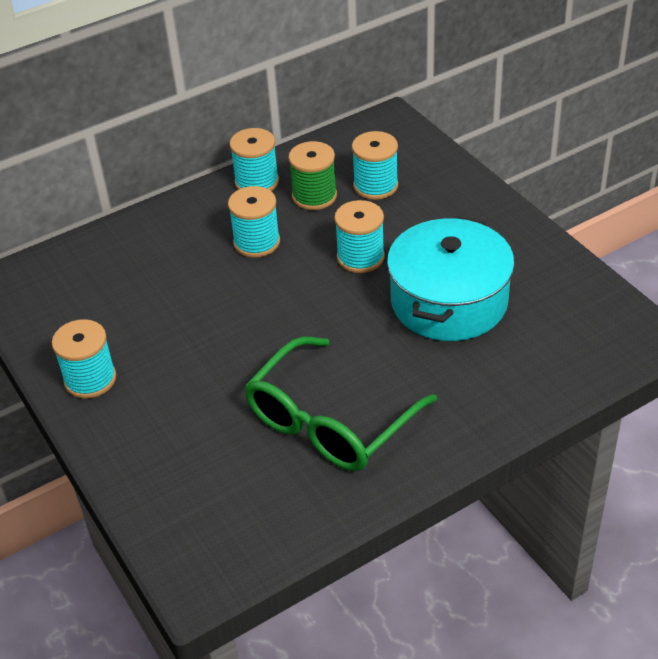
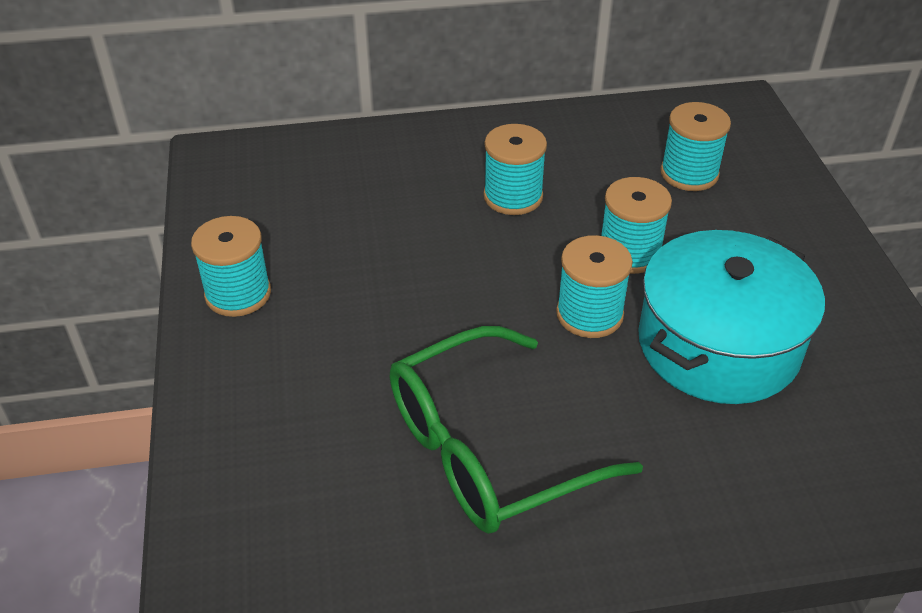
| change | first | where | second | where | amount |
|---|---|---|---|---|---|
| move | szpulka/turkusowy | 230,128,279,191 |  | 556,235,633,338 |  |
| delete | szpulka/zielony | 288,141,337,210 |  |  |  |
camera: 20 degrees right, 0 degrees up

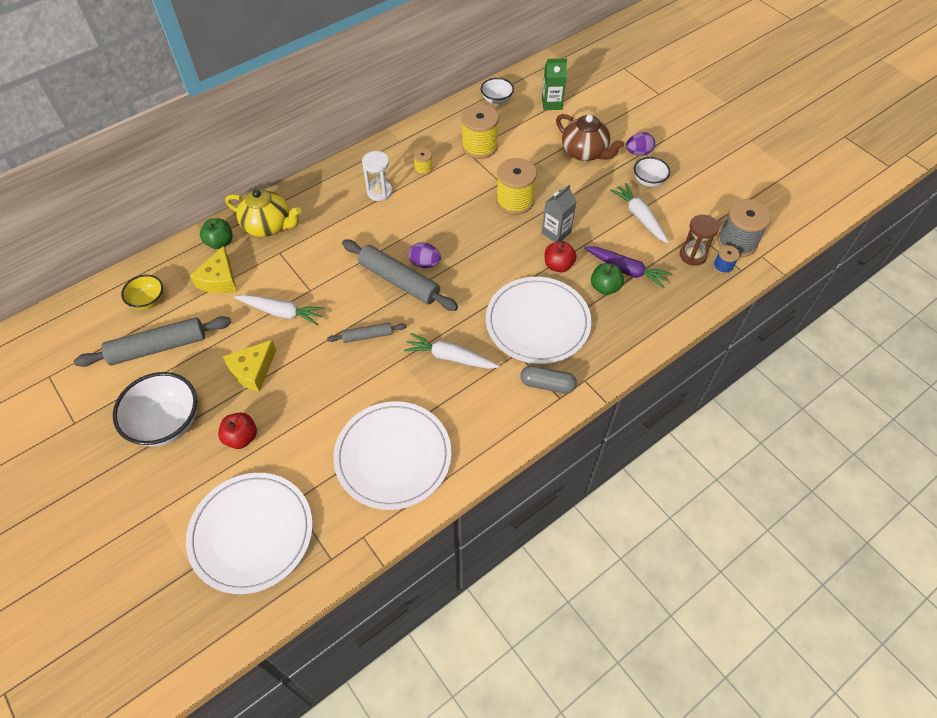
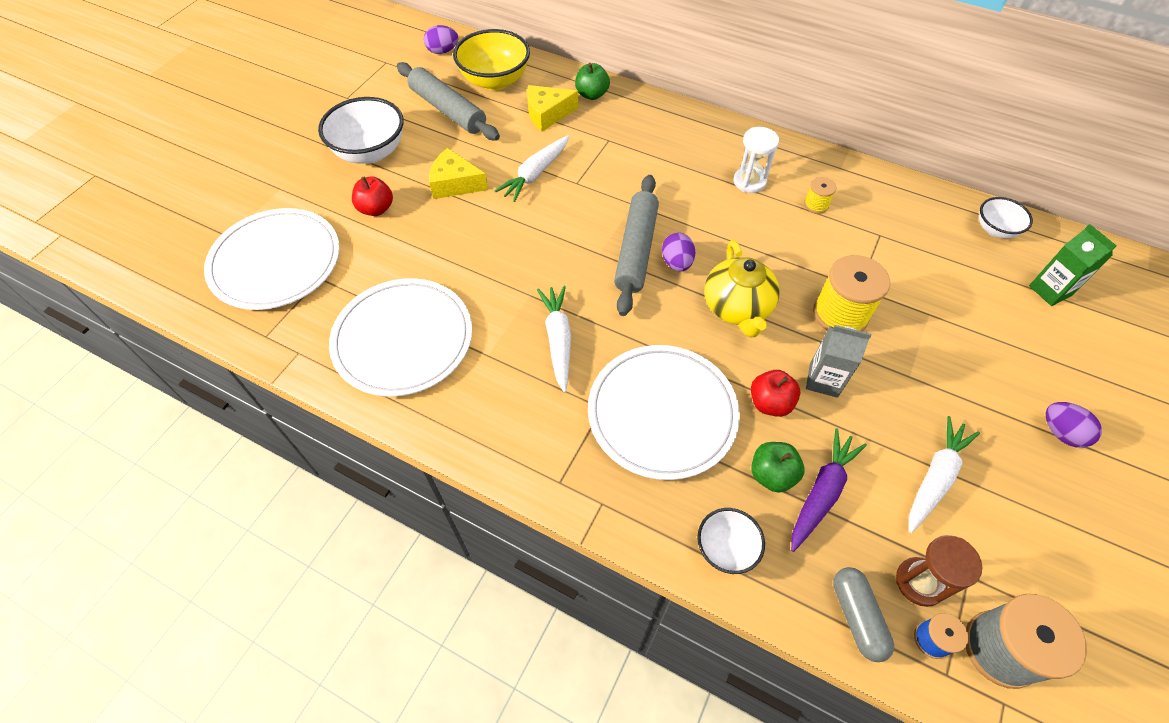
| change | first | where | second | where | amount |
|---|---|---|---|---|---|
| insert |  |  | jajko/fioletowy | 424,25,458,54 |  |
| resize | miska/żółty | 121,275,163,310 |  | 453,29,530,90 | x1.79 |
| rotate | marchewka/biały | 234,295,325,326 |  | 495,135,569,202 | 45 degrees clockwise |
| move | miska/biały | 634,157,670,187 |  | 697,508,765,574 |  |
| move | imbryk/żółty | 225,189,301,237 |  | 704,240,780,338 |  |
| rotate | marchewka/fioletowy | 584,246,672,289 |  | 791,428,867,552 | 150 degrees counterclockwise |
| move | kapsułka/szary | 520,366,577,394 |  | 833,567,894,662 |  |
| delete | wałek do ciasta/szary | 327,323,407,343 |  |  |  |
| delete | szpulka/żółty | 461,104,499,159 |  |  |  |
| delete | imbryk/brązowy | 556,114,624,161 |  |  |  |
camera: 65 degrees right, 0 degrees up

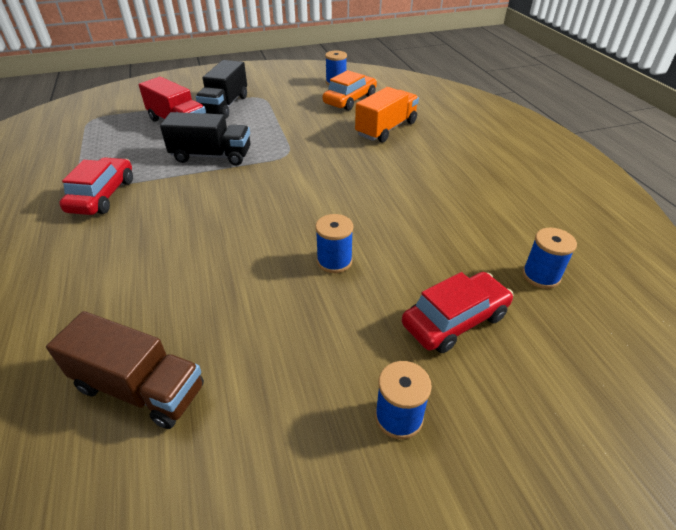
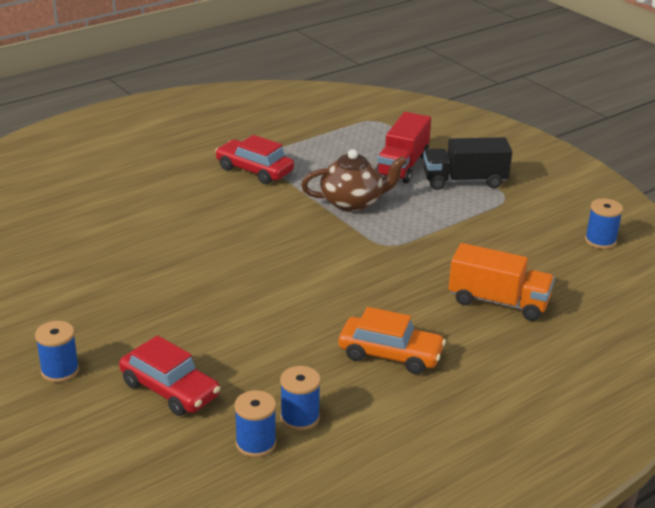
| change | first | where | second | where | amount |
|---|---|---|---|---|---|
| rotate | samochód/czerwony | 59,157,133,215 |  | 215,135,294,184 | 135 degrees counterclockwise |
| move | szpulka/niebieski | 315,214,353,273 |  | 280,366,321,431 |  |
| replace | ciężarówka/czarny | 160,112,250,165 | imbryk/brązowy | 301,149,407,212 |  |
| move | samochód/pomarańczowy | 323,70,377,111 |  | 339,307,446,374 |  |
| delete | ciężarówka/brązowy | 46,311,204,429 |  |  |  |
camera: 70 degrees right, 10 degrees down

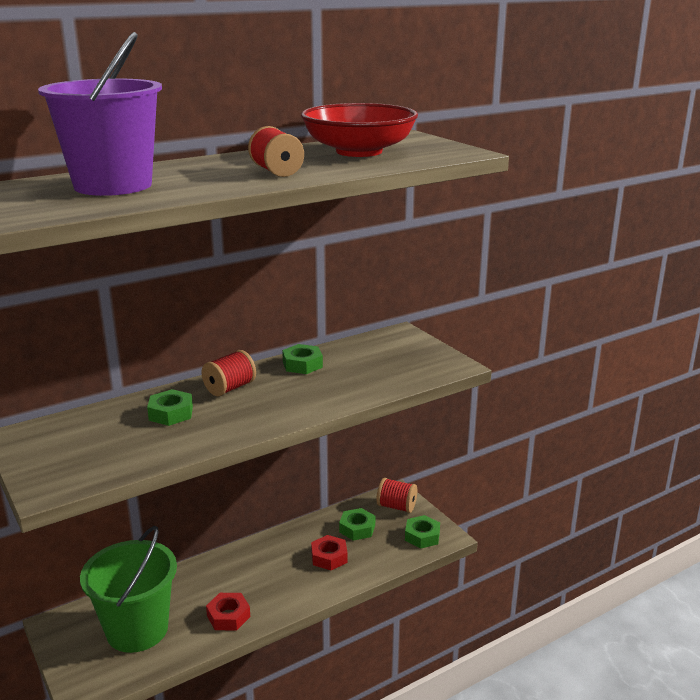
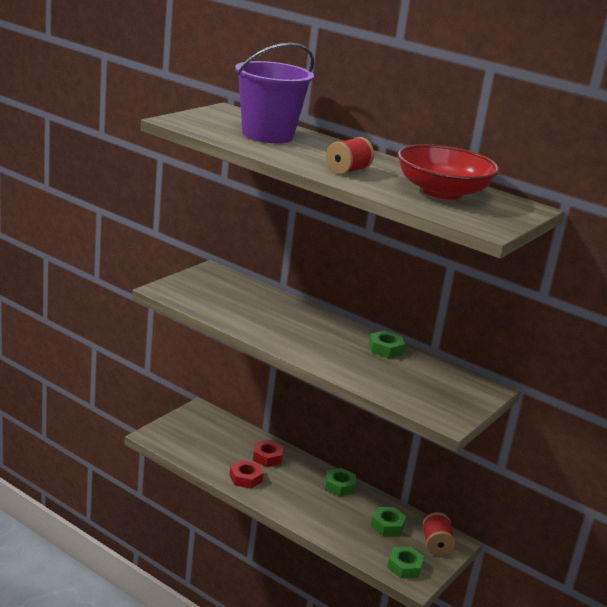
| change | first | where | second | where | amount |
|---|---|---|---|---|---|
| move | nakrętka/czerwony | 311,535,347,570 |  | 253,440,283,467 |  |
| move | nakrętka/zielony | 147,389,193,426 |  | 325,468,356,496 |  |
| delete | wiadro/zielony | 80,526,177,653 |  |  |  |
| delete | szpulka/czerwony | 201,350,256,397 |  |  |  |
camera: 65 degrees right, 0 degrees up

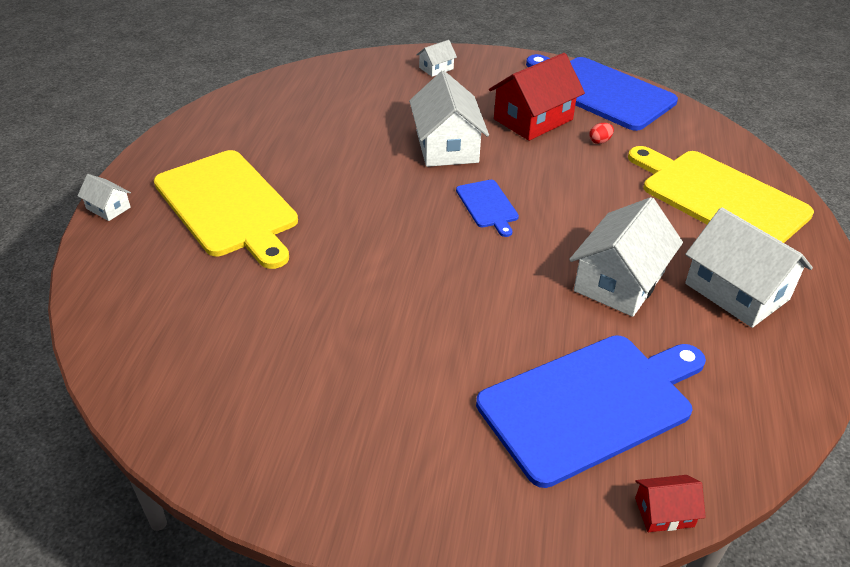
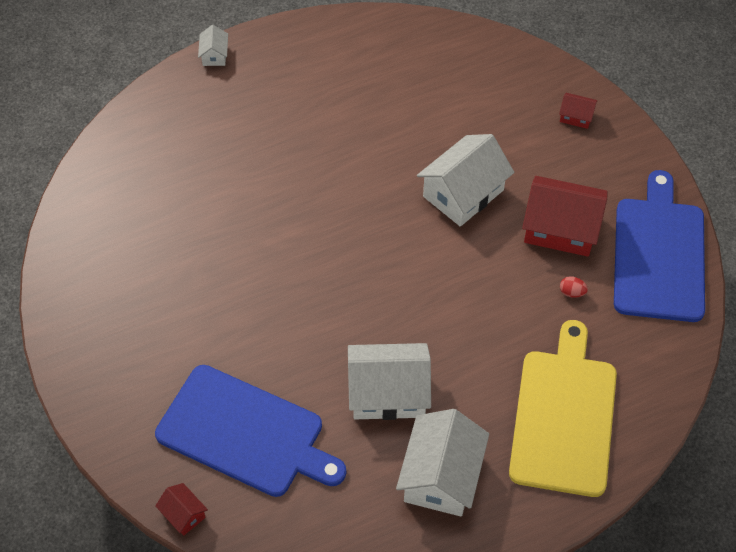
| change | first | where | second | where | amount |
|---|---|---|---|---|---|
| recolor | domek/biały | 417,40,457,77 | domek/czerwony | 559,93,598,129 |  |
| delete | deska do krojenia/żółty | 154,150,298,269 |  |  |  |
| delete | deska do krojenia/niebieski | 456,180,519,237 |  |  |  |
camera: 55 degrees right, 15 degrees up

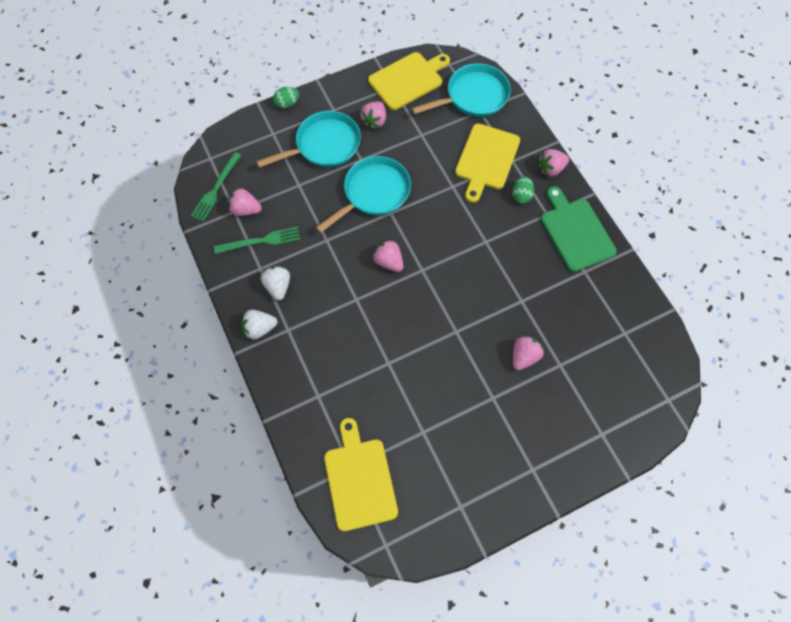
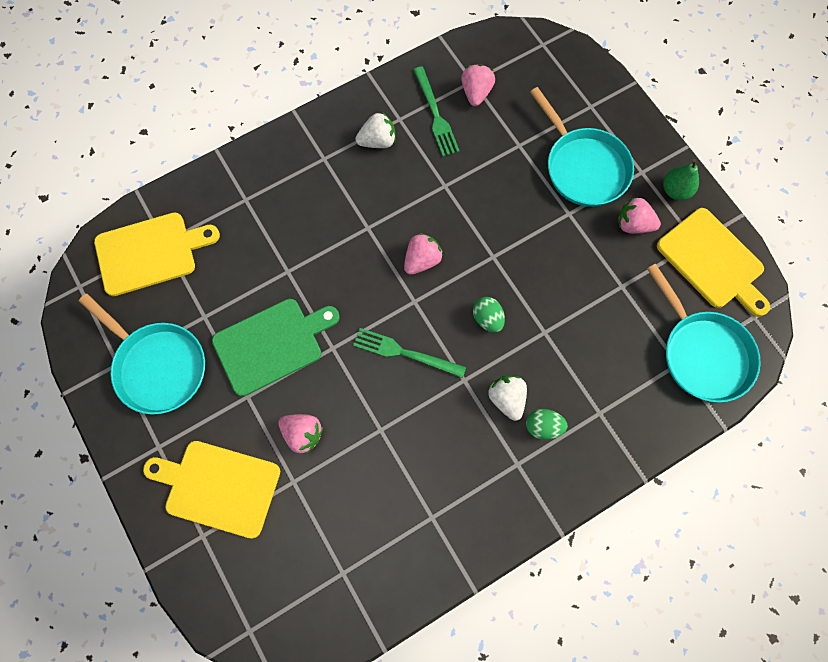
| change | first | where | second | where | amount |
|---|---|---|---|---|---|
| move | patelnia/turkusowy | 316,156,411,233 |  | 79,294,205,415 |  |
| move | deska do krojenia/żółty | 455,124,520,203 |  | 143,441,280,538 |  |
| move | deska do krojenia/zielony | 541,186,617,272 |  | 212,299,340,396 |  |
| move | widelec/zielony | 191,152,241,222 |  | 353,328,466,378 |  |
| move | jajko/zielony | 273,87,299,109 |  | 473,297,505,332 |  |
| move | truskawka/biały | 242,310,277,339 |  | 488,375,527,421 |  |
| insert |  |  | gruszka/zielony | 663,159,699,200 |  |
| delete | truskawka/różowy | 538,149,569,177 |  |  |  |
camera: 85 degrees right, 5 degrees up

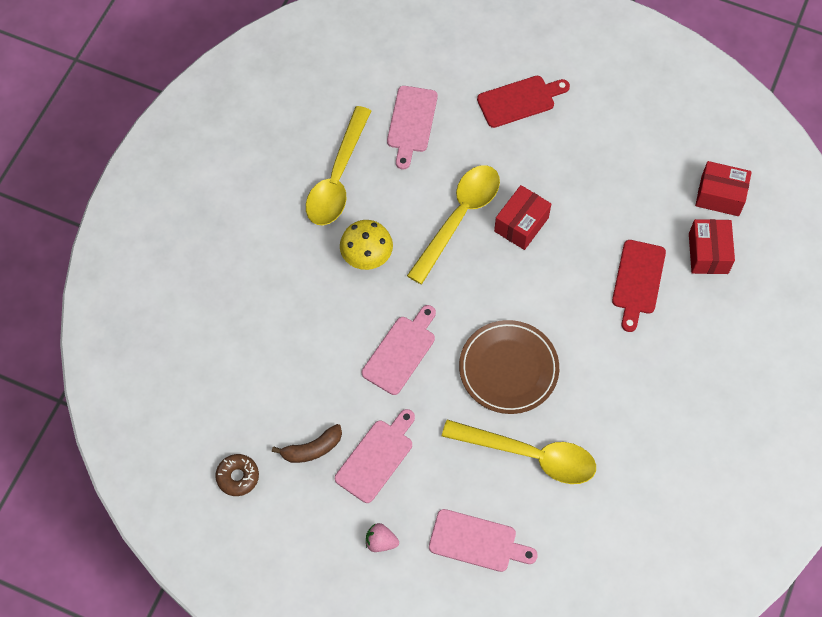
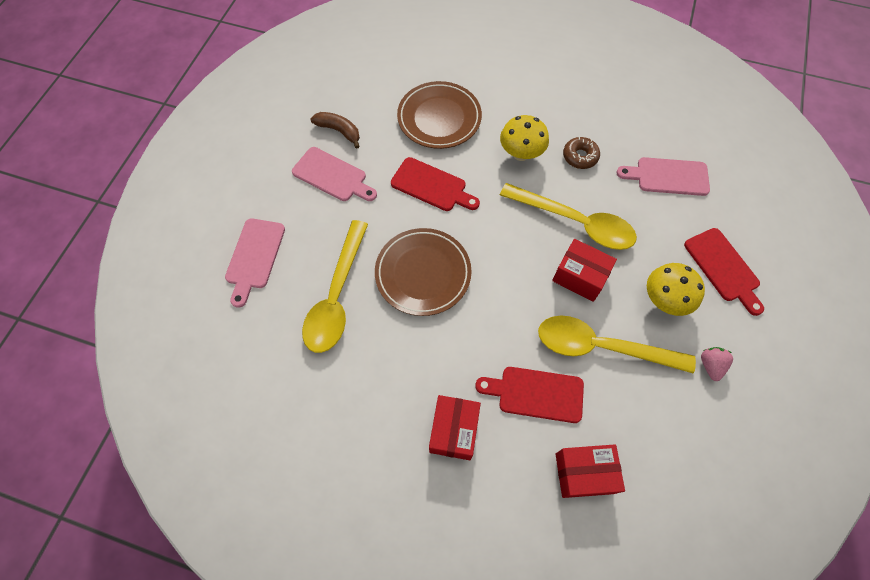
| change | first | where | second | where | amount |
|---|---|---|---|---|---|
| rotate | banan/brązowy | 272,424,342,463 |  | 311,112,360,149 | 150 degrees clockwise |
| recolor | deska do krojenia/różowy | 362,305,436,395 | deska do krojenia/czerwony | 391,157,480,211 |  |
| insert |  |  | talerz/brązowy | 397,81,482,149 |  |
| move | pudełko/czerwony | 695,161,752,216 |  | 429,395,481,460 |  |
| move | łyżka/żółty | 306,106,371,225 |  | 538,316,696,374 |  |
| move | donut/brązowy | 215,454,259,496 |  | 563,137,600,169 |  |
| insert |  |  | grzyb/żółty | 647,263,705,316 |  |
| move | truskawka/różowy | 366,523,399,552 |  | 701,347,733,381 |  |
camera: 85 degrees right, 0 degrees up

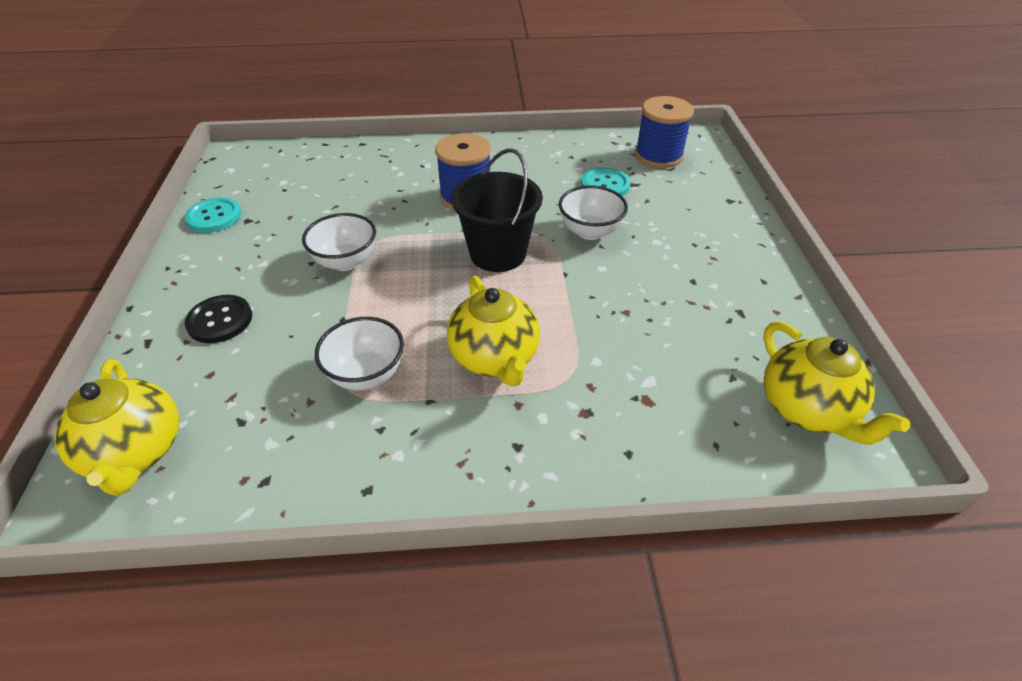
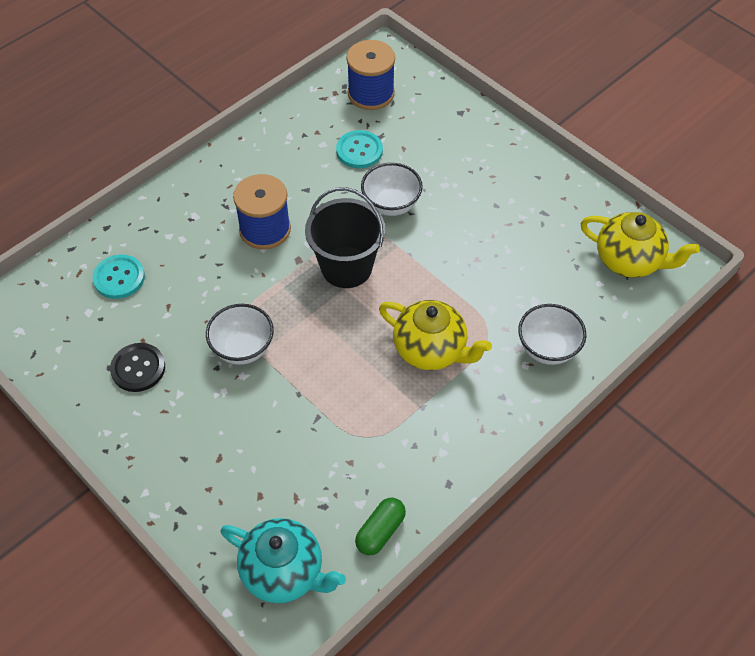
| change | first | where | second | where | amount |
|---|---|---|---|---|---|
| move | guzik/turkusowy | 185,197,241,233 |  | 92,255,145,299 |  |
| move | guzik/czarny | 185,295,252,343 |  | 110,343,165,392 |  |
| recolor | imbryk/żółty | 55,359,179,496 | imbryk/turkusowy | 221,518,346,603 |  |
| insert |  |  | kapsułka/zielony | 355,497,406,555 |  |
| move | miska/biały | 315,317,404,390 |  | 518,304,586,365 |  |
camera: 40 degrees left, 10 degrees up

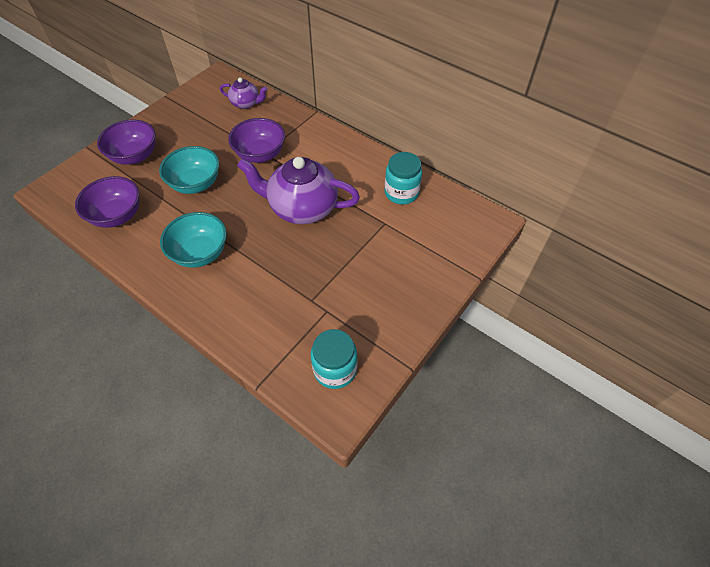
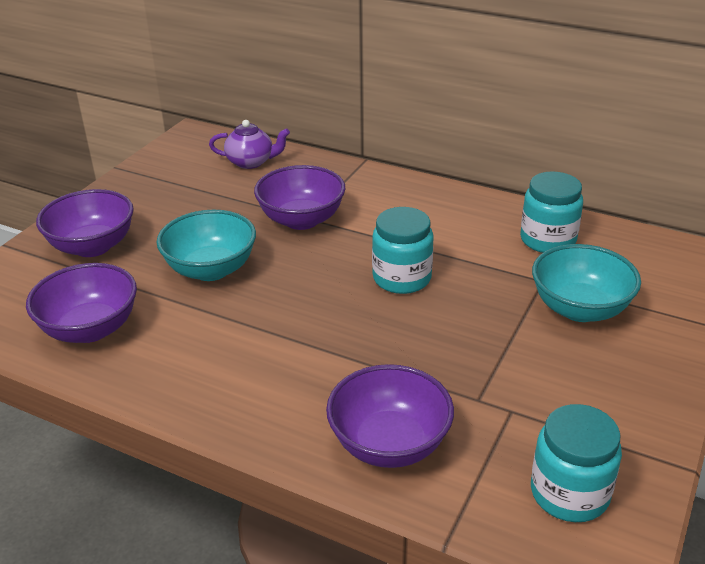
| change | first | where | second | where | amount |
|---|---|---|---|---|---|
| insert |  |  | miska/fioletowy | 326,364,454,468 |  |
| replace | imbryk/fioletowy | 237,157,360,224 | słoik/turkusowy | 372,207,434,294 |  |
| move | miska/turkusowy | 160,212,227,268 |  | 532,244,641,322 |  |
camera: 10 degrees left, 20 degrees down

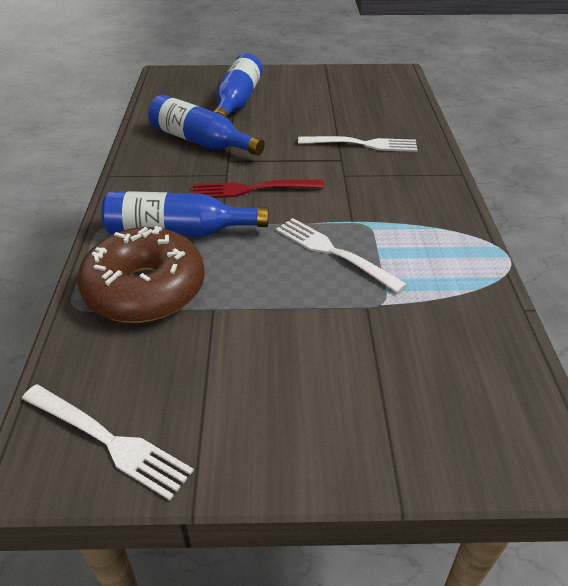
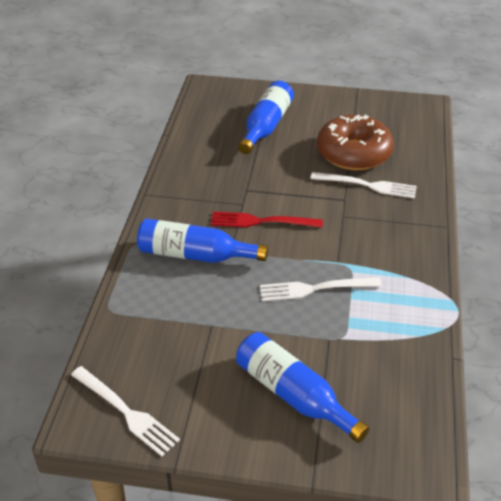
| change | first | where | second | where | amount |
|---|---|---|---|---|---|
| move | butelka/niebieski | 148,95,265,156 |  | 236,332,370,443 |  |
| rotate | widelec/biały | 276,218,407,293 |  | 260,277,382,302 | 60 degrees counterclockwise |
| move | donut/brązowy | 77,226,205,323 |  | 317,115,394,170 |  |
camera: 10 degrees right, 0 degrees up

